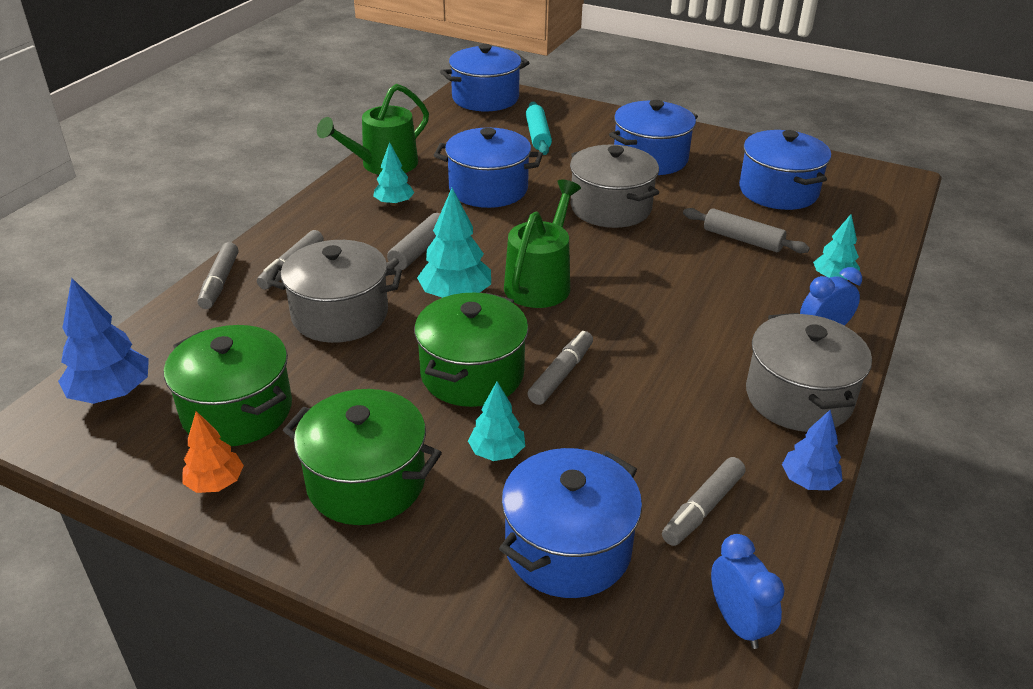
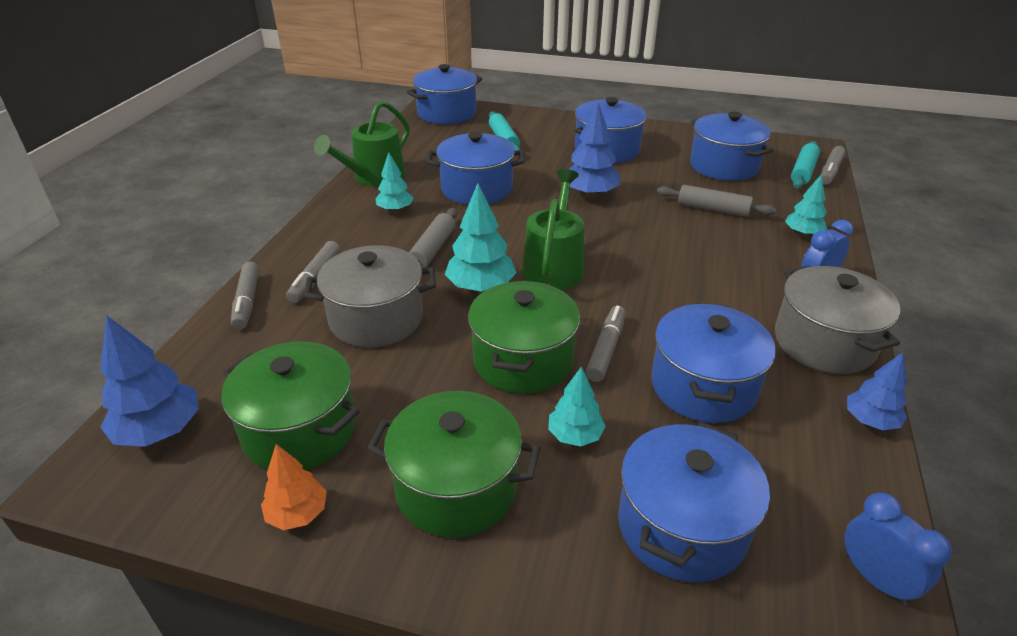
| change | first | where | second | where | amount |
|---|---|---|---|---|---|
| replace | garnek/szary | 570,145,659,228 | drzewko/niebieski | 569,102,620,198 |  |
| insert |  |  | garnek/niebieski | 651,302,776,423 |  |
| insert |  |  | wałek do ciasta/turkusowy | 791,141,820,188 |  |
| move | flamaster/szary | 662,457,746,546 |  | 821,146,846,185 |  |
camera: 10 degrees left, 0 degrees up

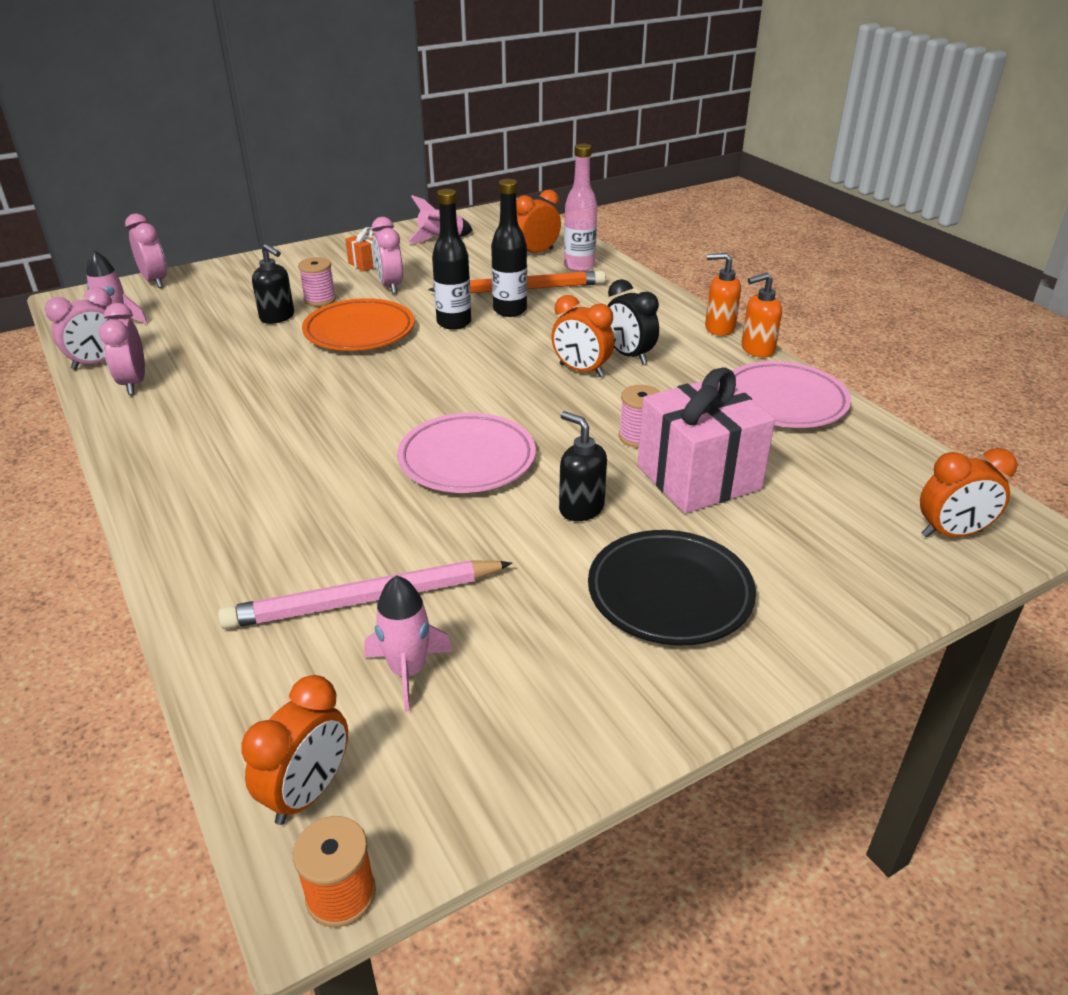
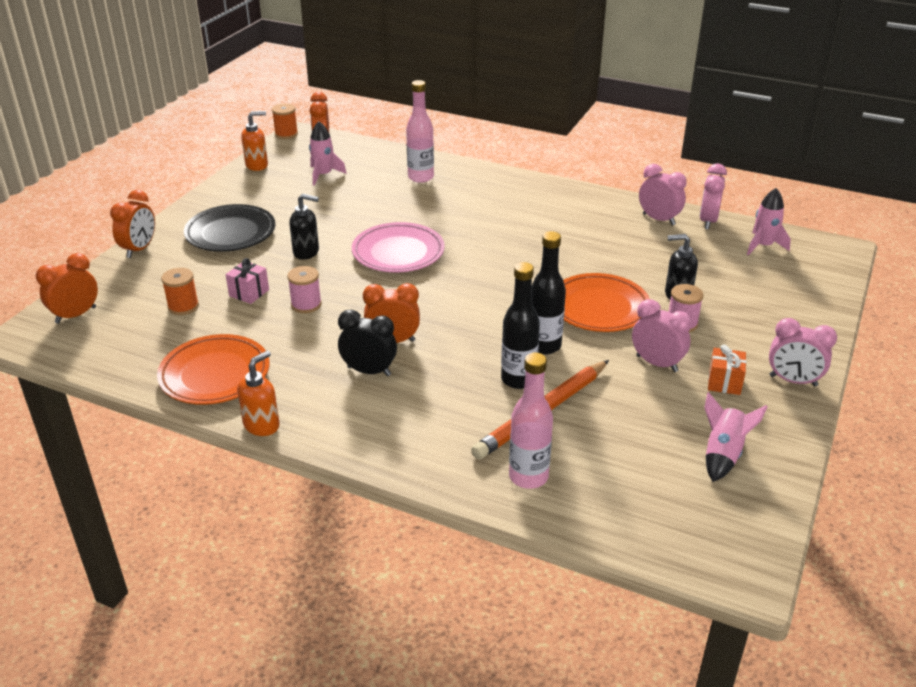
| change | first | where | second | where | amount |
|---|---|---|---|---|---|
| move | budzik/pomarańczowy | 516,189,561,253 |  | 110,190,155,258 |  |
| recolor | talerz/różowy | 733,361,851,428 | talerz/pomarańczowy | 157,334,270,405 |  |
| insert |  |  | szpulka/pomarańczowy | 161,268,199,315 |  |
| resize | prezent/różowy | 637,367,775,513 |  | 225,258,269,304 | x0.46 |
| move | dozownik mydła/pomarańczowy | 705,253,741,336 |  | 241,111,268,171 |  |
| insert |  |  | butelka/różowy | 406,80,434,183 |  |
| move | budzik/różowy | 125,213,167,288 |  | 769,318,837,386 |  |
| delete | ołówek/różowy | 218,560,512,629 |  |  |  |
camera: 145 degrees right, 0 degrees up

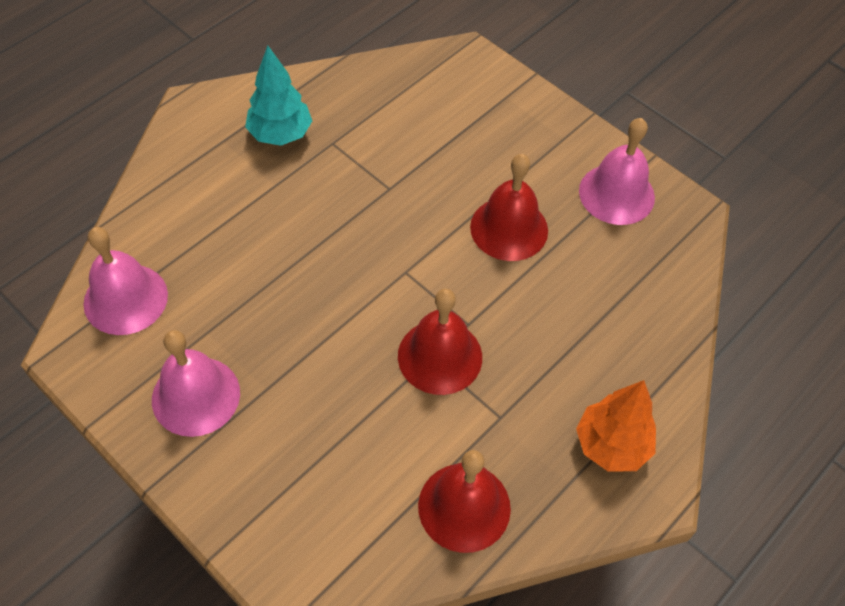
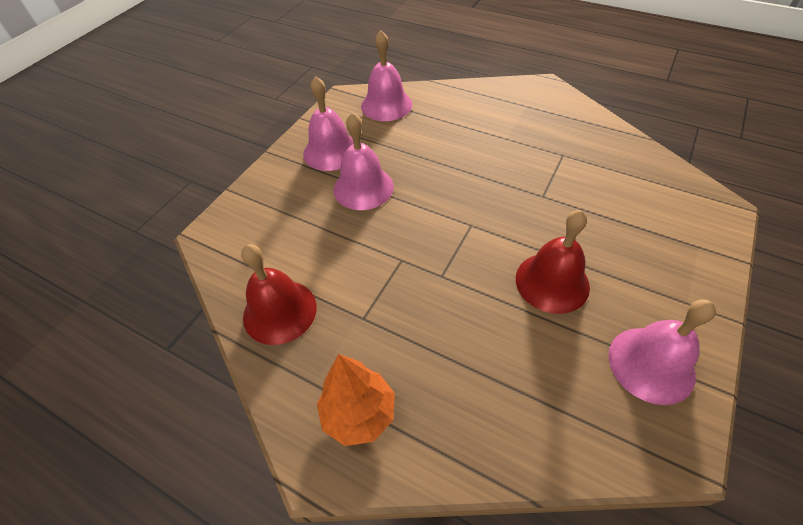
| change | first | where | second | where | amount |
|---|---|---|---|---|---|
| insert |  |  | dzwonek/różowy | 334,112,394,210 |  |
| delete | drzewko/turkusowy | 245,45,312,146 |  |  |  |
| delete | dzwonek/czerwony | 398,289,482,395 |  |  |  |
camera: 80 degrees right, 5 degrees down

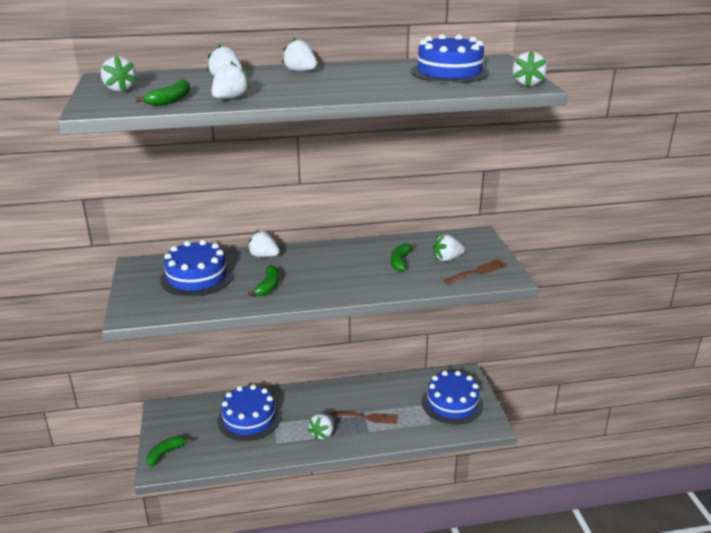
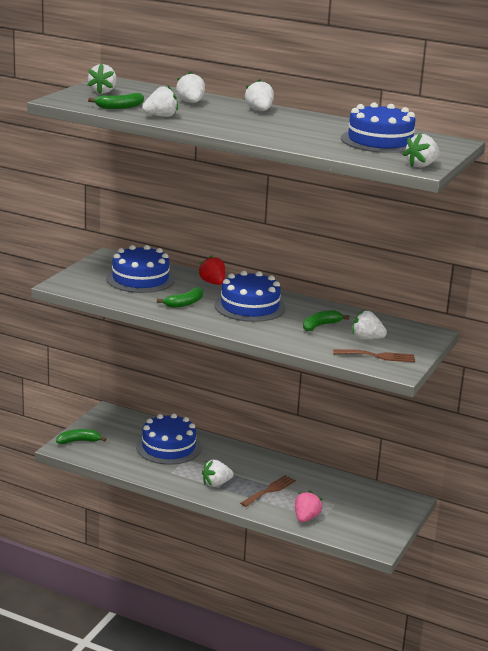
| change | first | where | second | where | amount |
|---|---|---|---|---|---|
| recolor | truskawka/biały | 247,230,280,257 | truskawka/czerwony | 198,255,225,285 |  |
| move | tort/niebieski | 422,371,483,424 |  | 215,271,286,322 |  |
| rotate | widelec/brązowy | 331,412,398,424 |  | 240,475,296,507 | 90 degrees counterclockwise |
| insert |  |  | truskawka/różowy | 295,491,323,522 |  |
camera: 35 degrees right, 5 degrees down

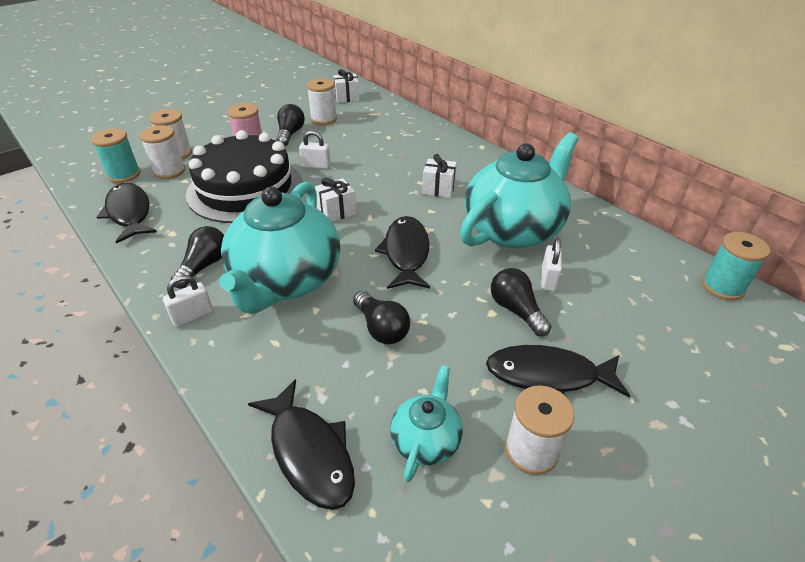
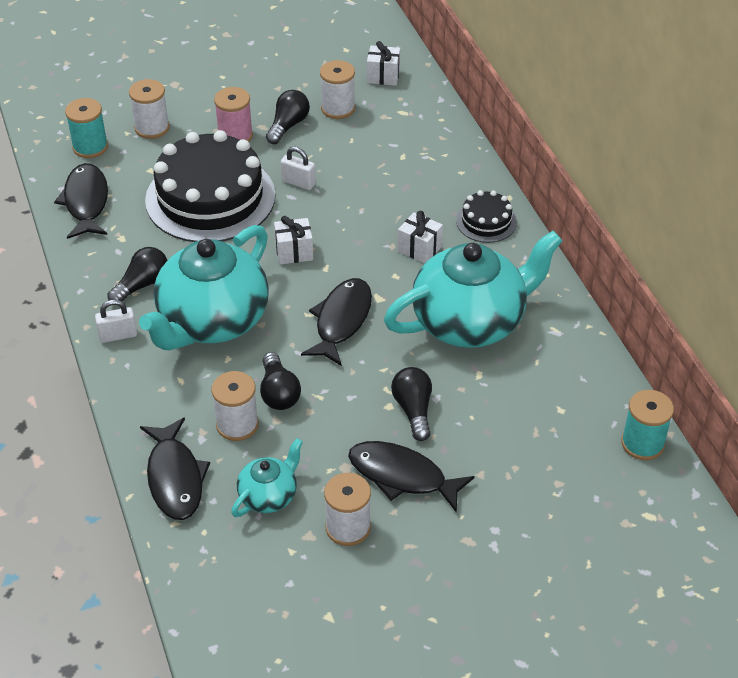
| change | first | where | second | where | amount |
|---|---|---|---|---|---|
| move | szpulka/biały | 140,125,185,179 |  | 211,371,259,441 |  |
| insert |  |  | tort/czarny | 456,190,517,243 |  |
| delete | kłódka/biały | 541,238,562,291 |  |  |  |
camera: 20 degrees right, 5 degrees up

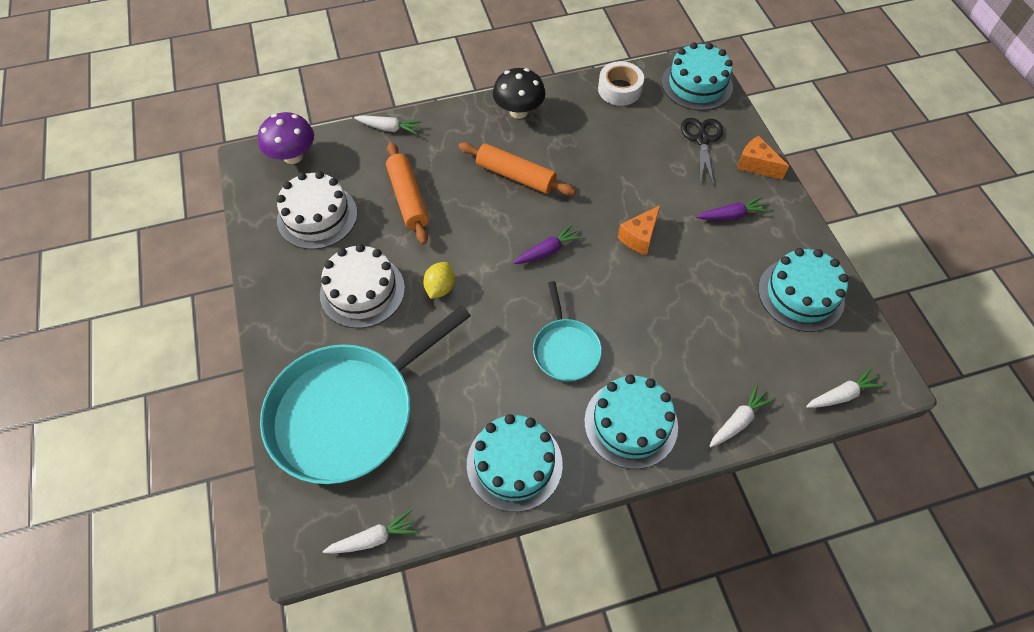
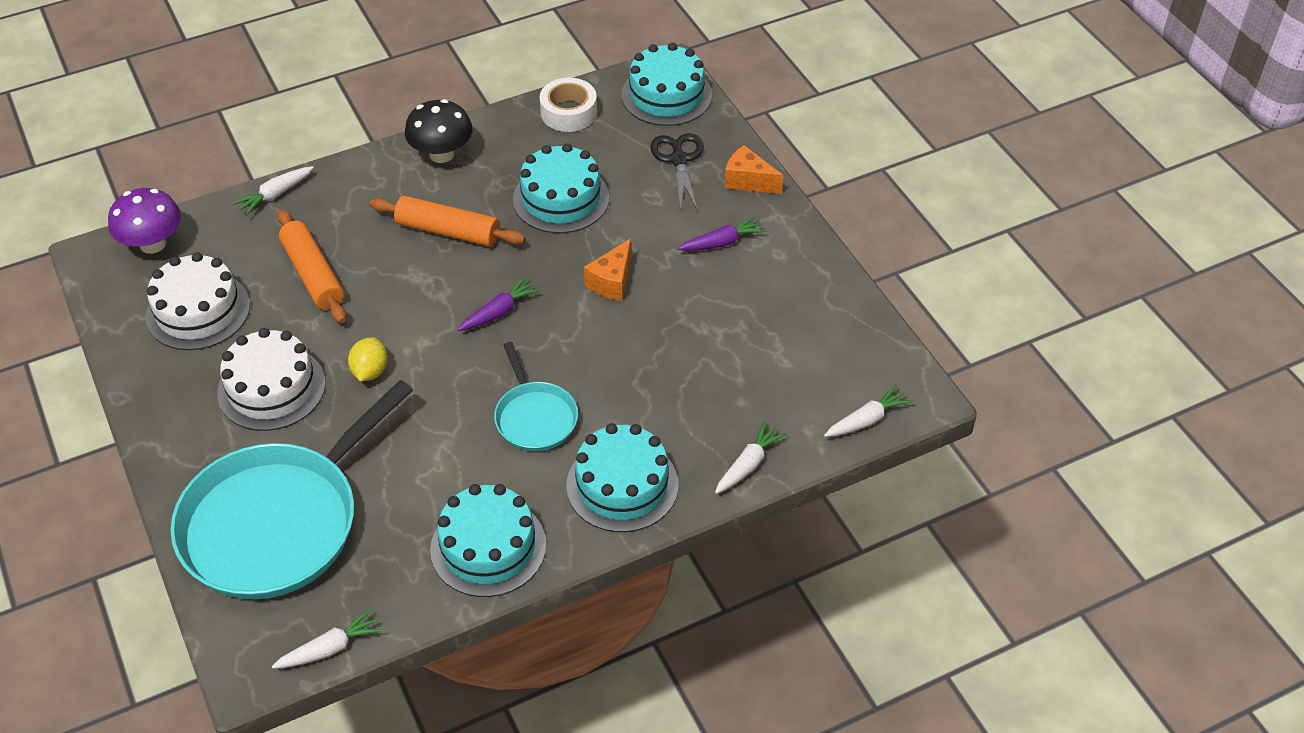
| change | first | where | second | where | amount |
|---|---|---|---|---|---|
| rotate | marchewka/biały | 354,115,422,135 |  | 233,166,314,216 | 135 degrees clockwise |
| move | tort/turkusowy | 758,248,849,332 |  | 513,143,609,233 |  |
camera: 10 degrees left, 10 degrees down

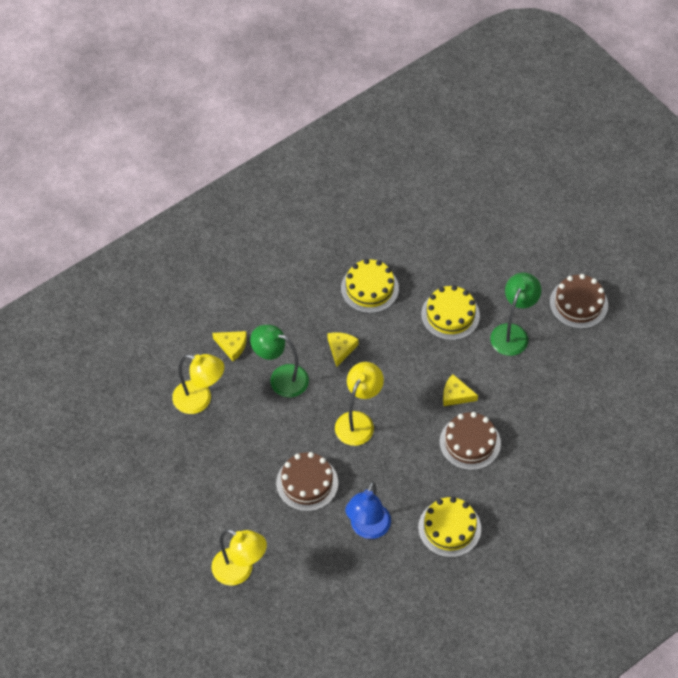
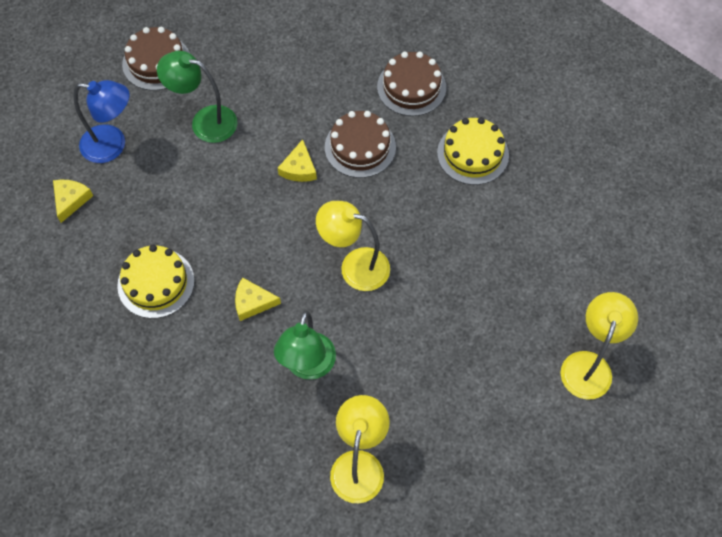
| change | first | where | second | where | amount |
|---|---|---|---|---|---|
| move | ser/żółty | 212,331,247,361 |  | 53,179,93,223 |  |
| move | lampka/niebieski | 345,482,391,539 |  | 73,80,129,163 |  |
| move | tort/brązowy | 276,452,338,511 |  | 377,52,446,116 |  |
| delete | tort/żółty | 421,285,480,340 |  |  |  |
camera: 100 degrees left, 5 degrees up

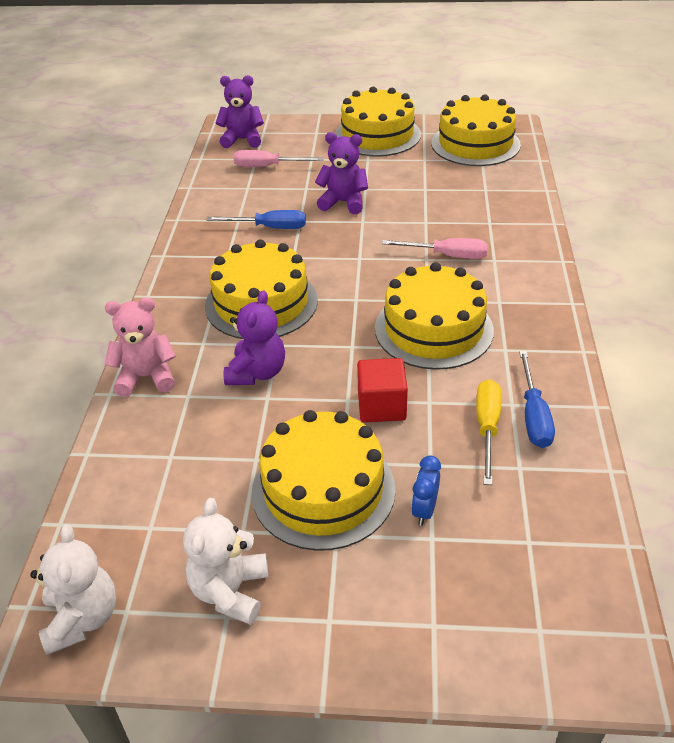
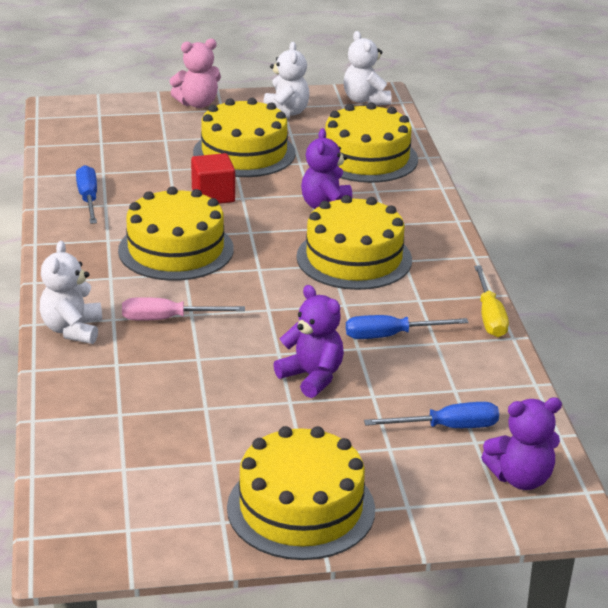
| change | first | where | second | where | amount |
|---|---|---|---|---|---|
| insert |  |  | miś/biały | 40,241,102,344 |  |
| move | miś/różowy | 104,297,176,397 |  | 170,39,221,108 |  |
| rotate | miś/fioletowy | 315,132,368,214 |  | 273,285,344,398 | 135 degrees counterclockwise |
| move | tort/żółty | 431,94,521,166 |  | 325,102,418,183 |  |
| recolor | śrubokręt/różowy | 234,150,324,167 | śrubokręt/niebieski | 364,402,499,428 |  |
| move | śrubokręt/żółty | 476,379,501,485 |  | 474,266,509,337 |  |
| delete | budzik/niebieski | 411,455,441,525 |  |  |  |
camera: 165 degrees right, 10 degrees down

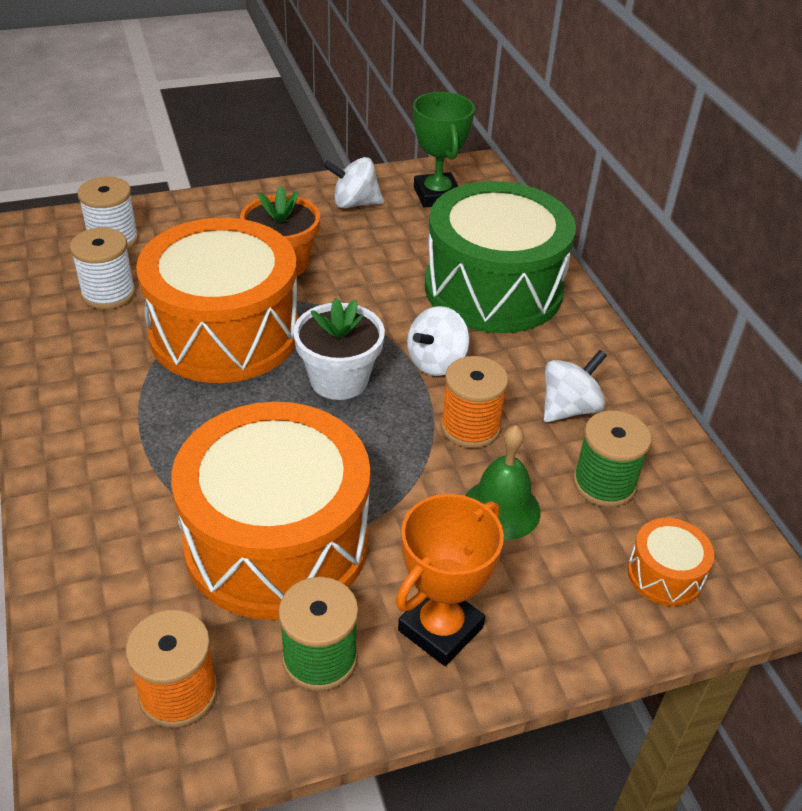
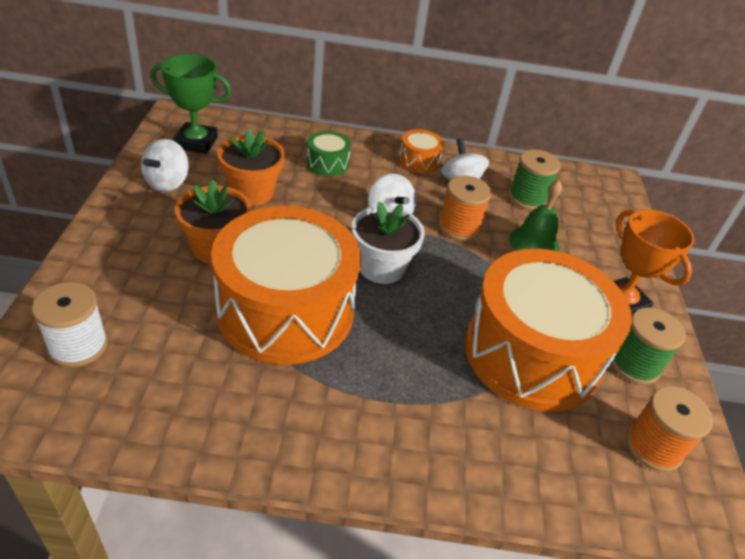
| change | first | where | second | where | amount |
|---|---|---|---|---|---|
| insert |  |  | doniczka/pomarańczowy | 217,128,285,205 |  |
| resize | bęben/zielony | 425,181,576,333 |  | 307,131,351,176 | x0.41 |
| move | bęben/pomarańczowy | 627,518,714,606 |  | 399,129,444,173 |  |
| delete | szpulka/biały | 70,228,136,310 |  |  |  |
camera: 70 degrees left, 0 degrees up

